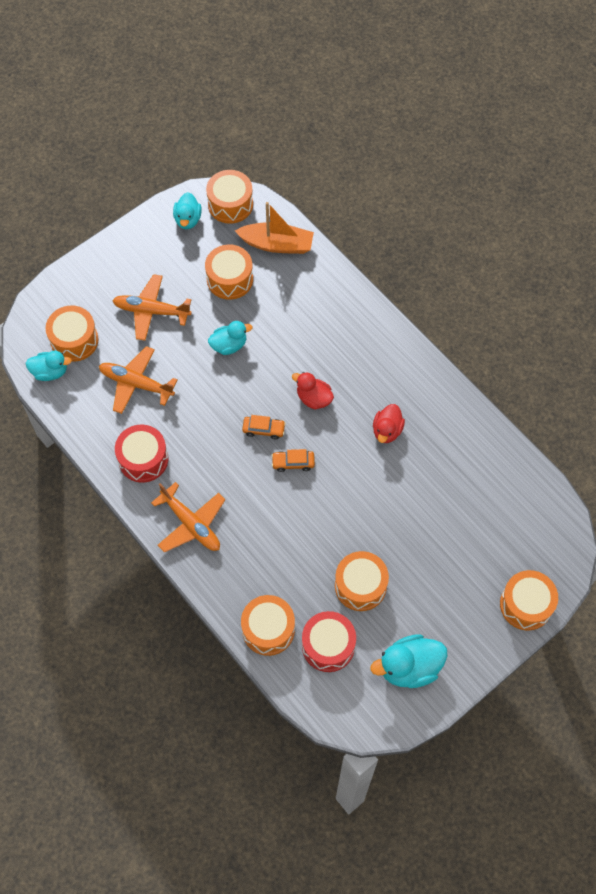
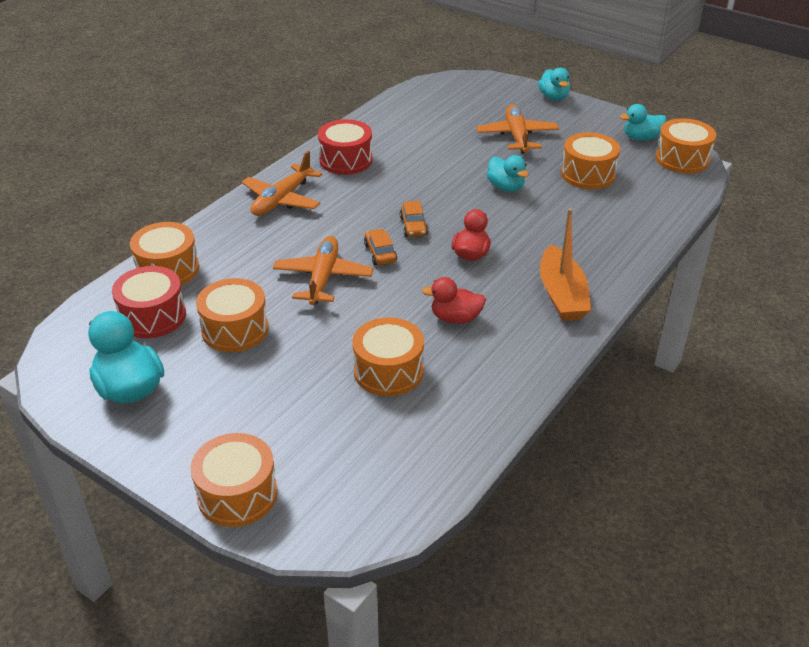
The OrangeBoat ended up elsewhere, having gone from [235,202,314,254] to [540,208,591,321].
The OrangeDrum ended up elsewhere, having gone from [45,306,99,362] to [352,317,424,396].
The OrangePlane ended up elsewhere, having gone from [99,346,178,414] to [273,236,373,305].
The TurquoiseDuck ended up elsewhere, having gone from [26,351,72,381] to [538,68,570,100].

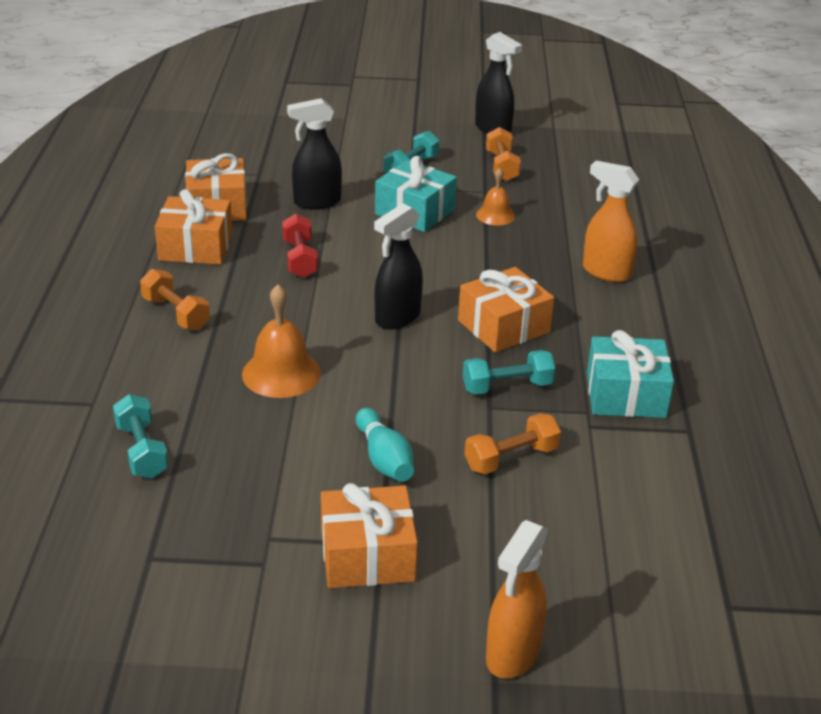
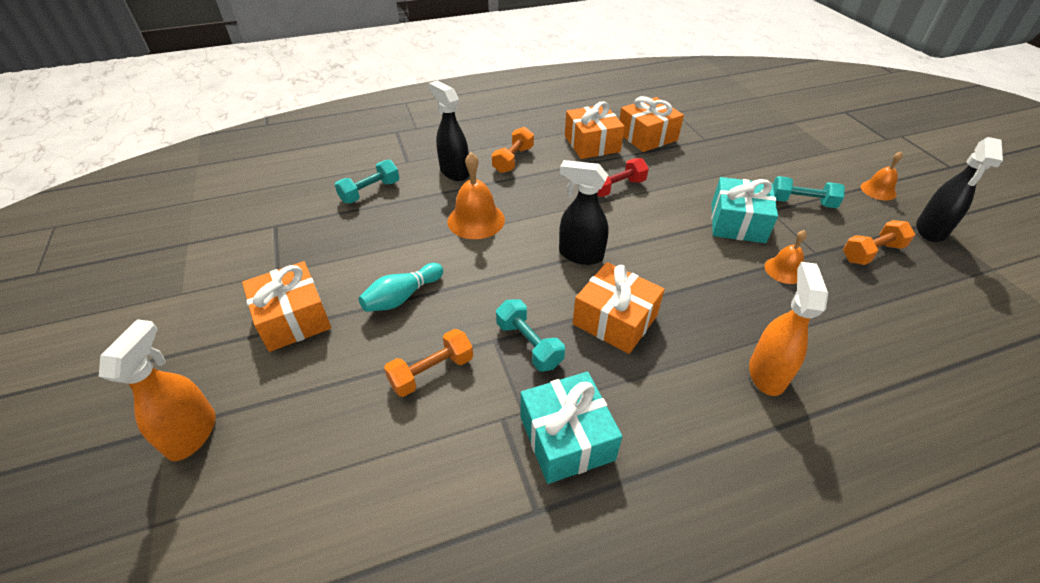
The BlackSprayBottle ended up elsewhere, having gone from [287,98,342,209] to [429,81,469,181].
The OrangeDumbbell at [464,413,561,474] ended up facing another way, 75 degrees counterclockwise from before.
The OrangeSprayBottle at [486,520,548,679] ended up facing another way, 90 degrees clockwise from before.
The second view gained the OrangeBell at [861,152,903,200].

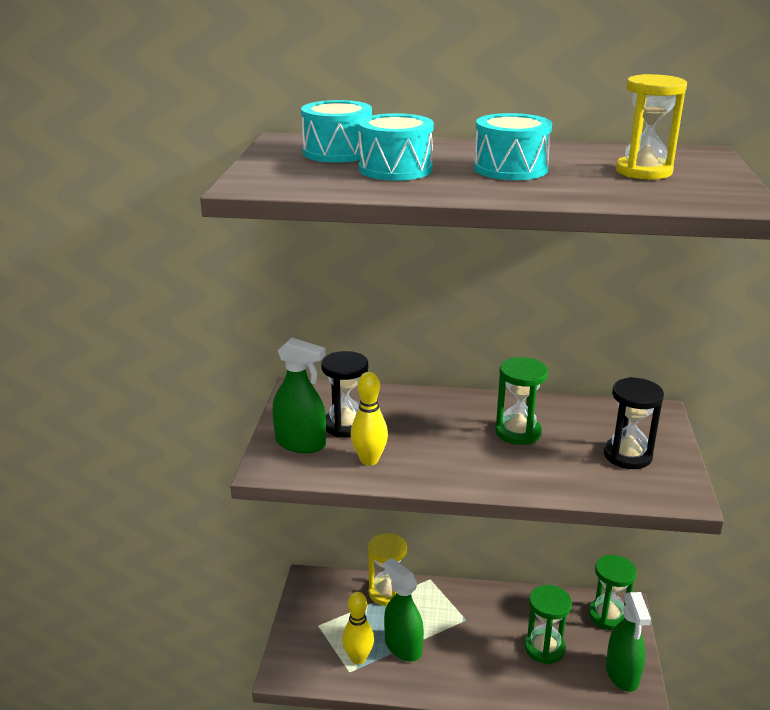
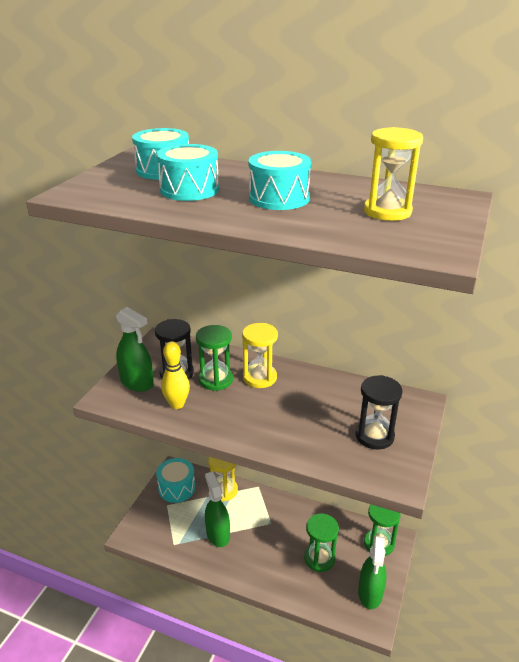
The GreenHourglass ended up elsewhere, having gone from [495,357,548,445] to [196,325,233,391].
The second view lost the YellowBowlingPin at [342,592,374,665].
The second view gained the YellowHourglass at [242,323,278,388].
The second view gained the TurquoiseDrum at [156,458,195,503].

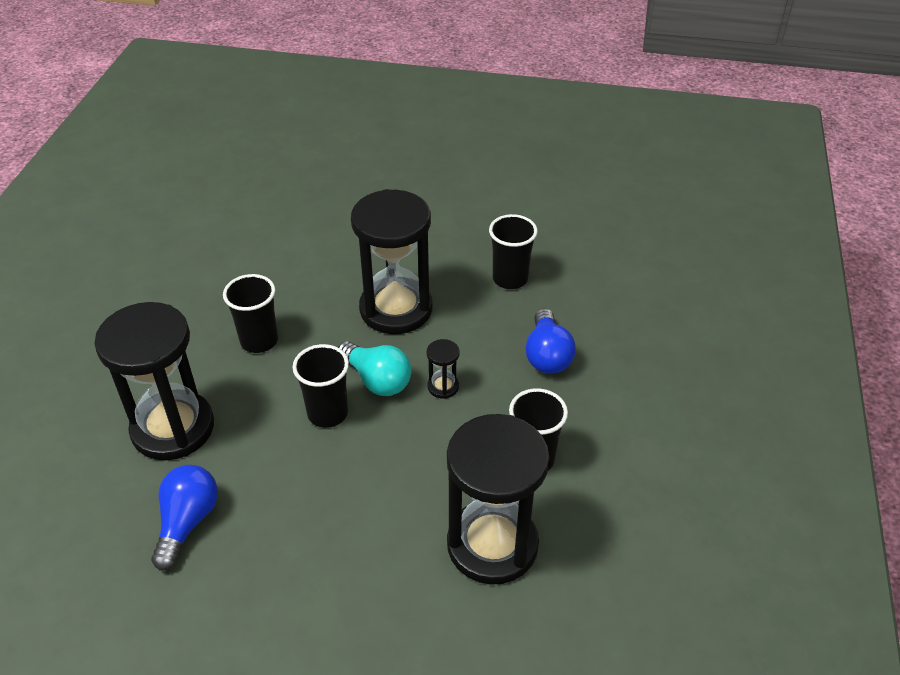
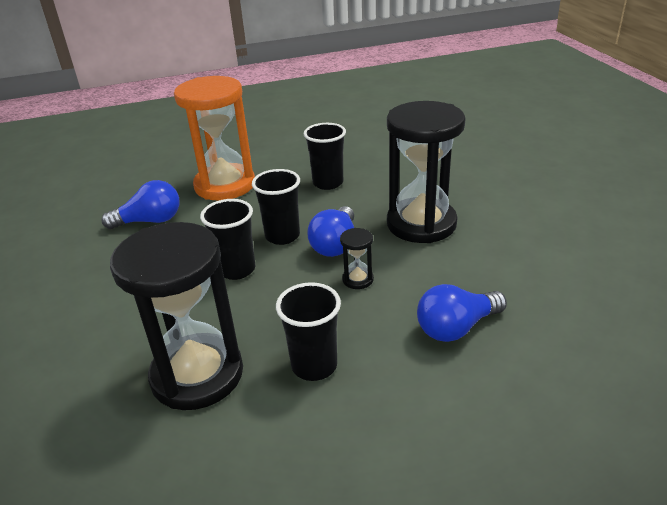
The BlackCup ended up elsewhere, having gone from [489,214,538,289] to [200,199,256,280].
What was the BlackHourglass at [95,302,214,460] turned into the OrangeHourglass at [174,76,255,200].
What was the TurquoiseLightBulb at [338,341,412,396] turned into the BlueLightBulb at [307,206,354,257].

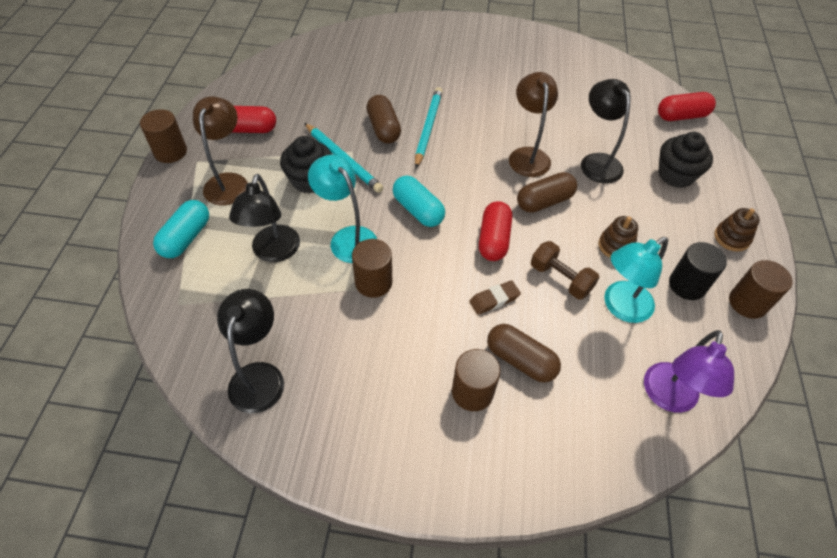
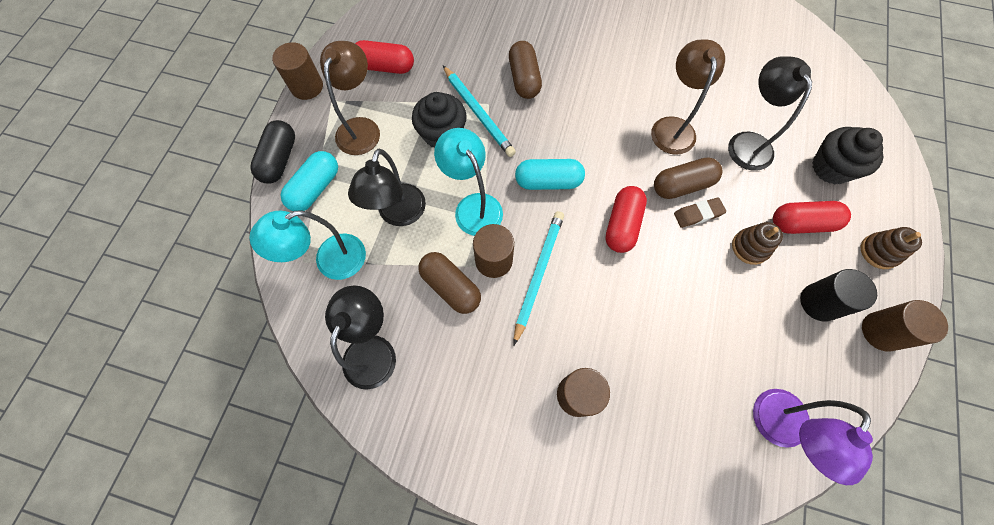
The TurquoisePencil ended up elsewhere, having gone from [415,87,443,168] to [513,211,564,346].
The RedCapsule ended up elsewhere, having gone from [658,92,716,121] to [773,201,851,234].
The TurquoiseCapsule at [393,175,445,227] ended up facing another way, 60 degrees counterclockwise from before.
The TurquoiseLamp ended up elsewhere, having gone from [604,237,668,323] to [249,210,366,280].
The second view lost the BrownDumbbell at [531,241,599,299].
The BrownEraser ended up elsewhere, having gone from [469,280,521,315] to [674,197,726,228].
The BrownCapsule ended up elsewhere, having gone from [487,324,561,382] to [418,252,481,314].
The second view gained the BlackCapsule at [250,120,295,184].

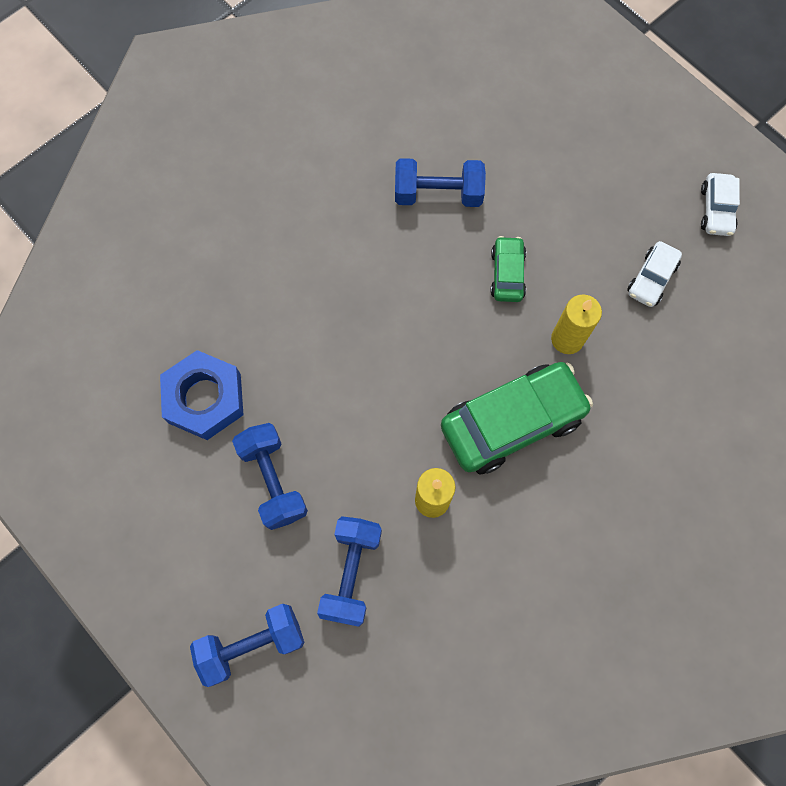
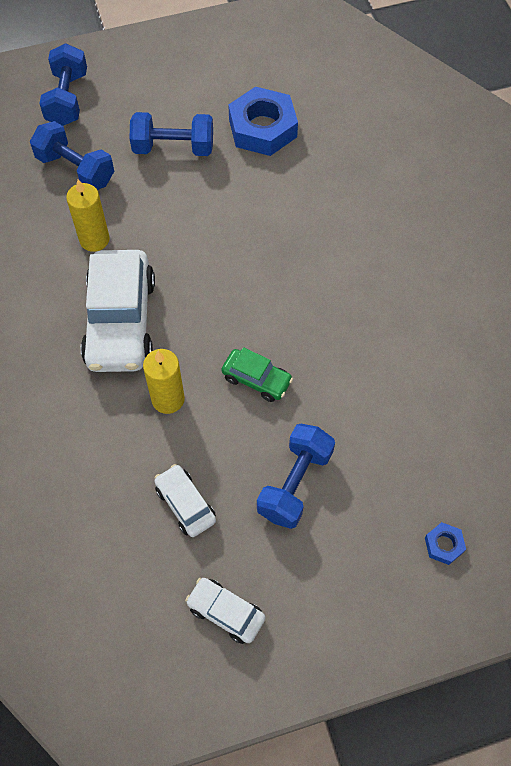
The BlueDumbbell ended up elsewhere, having gone from [395,158,486,207] to [257,424,335,529].
What was the GreenCar at [441,362,593,475] turned into the WhiteCar at [81,250,155,372].
The second view gained the BlueNut at [425,522,466,565].

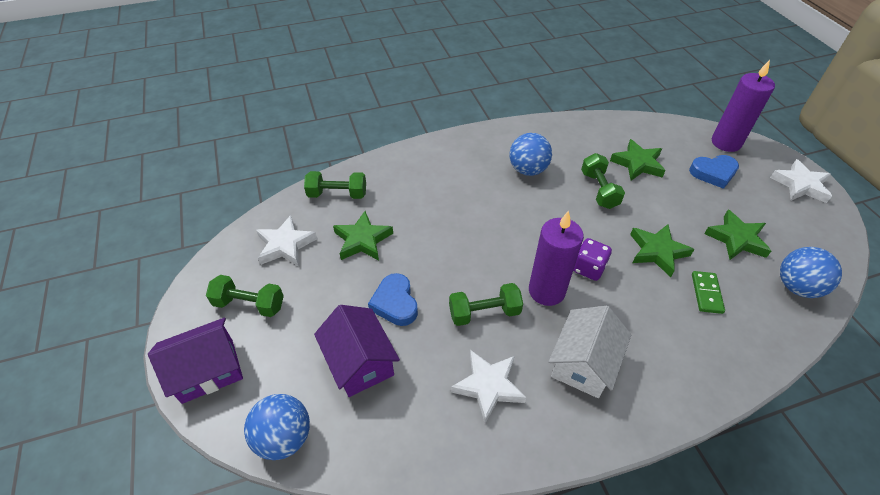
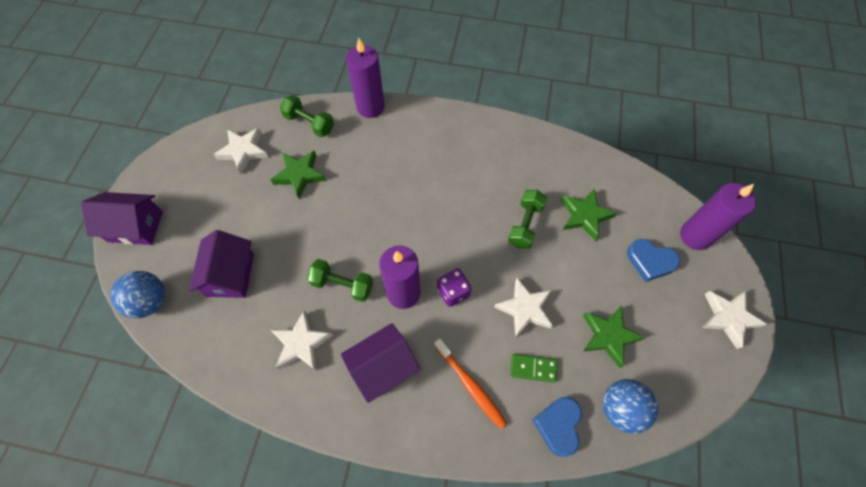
The second view lost the BlueBall at [509,133,552,176].
What was the GreenStar at [630,224,694,277] turned into the WhiteStar at [494,278,553,338].
The GreenDomino at [692,271,725,314] ended up facing another way, 60 degrees clockwise from before.
The BlueHeart ended up elsewhere, having gone from [368,273,418,326] to [532,397,582,457].
The second view lost the GreenDumbbell at [206,275,284,317].
What was the WhiteHouse at [549,306,631,398] turned into the PurpleHouse at [341,323,420,403].
The second view gained the PurpleCandle at [346,38,384,118].
The second view gained the OrangeToothbrush at [434,338,507,429].

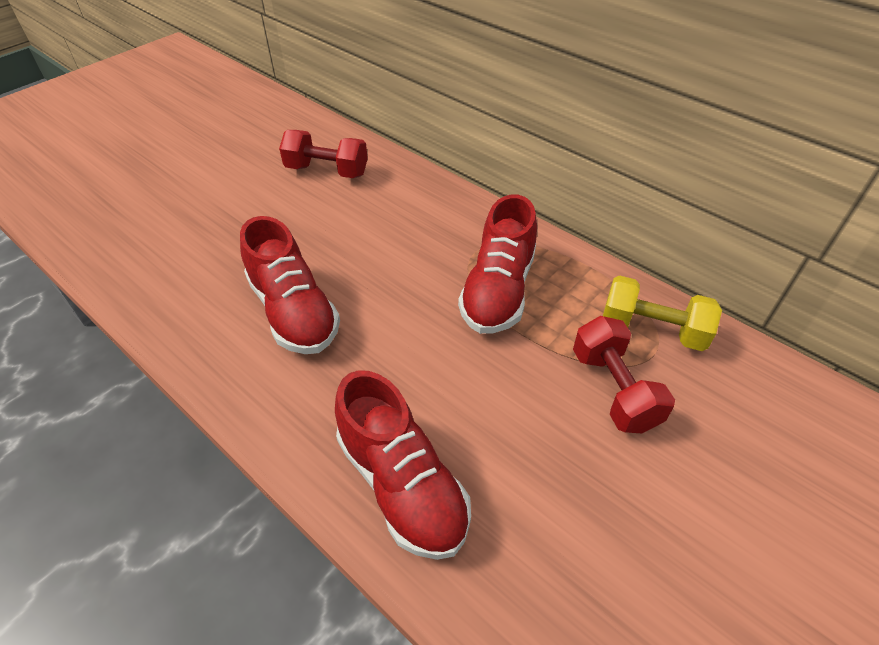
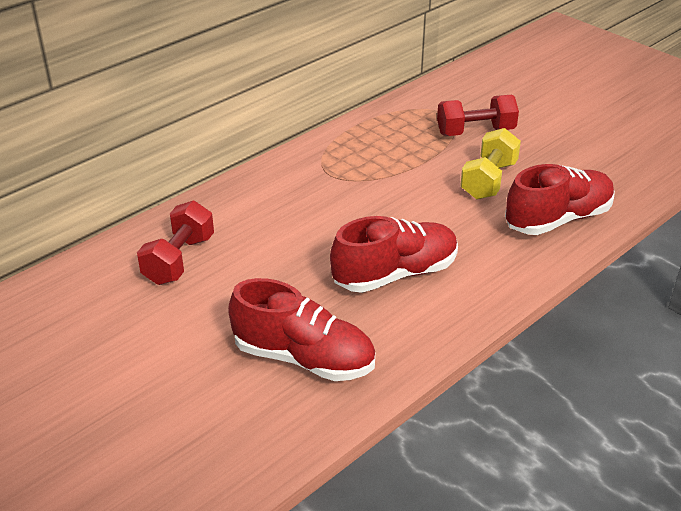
The RedShoe ended up elsewhere, having gone from [458,194,537,334] to [228,278,375,381].
The YellowDumbbell ended up elsewhere, having gone from [603,275,722,351] to [460,128,521,200].

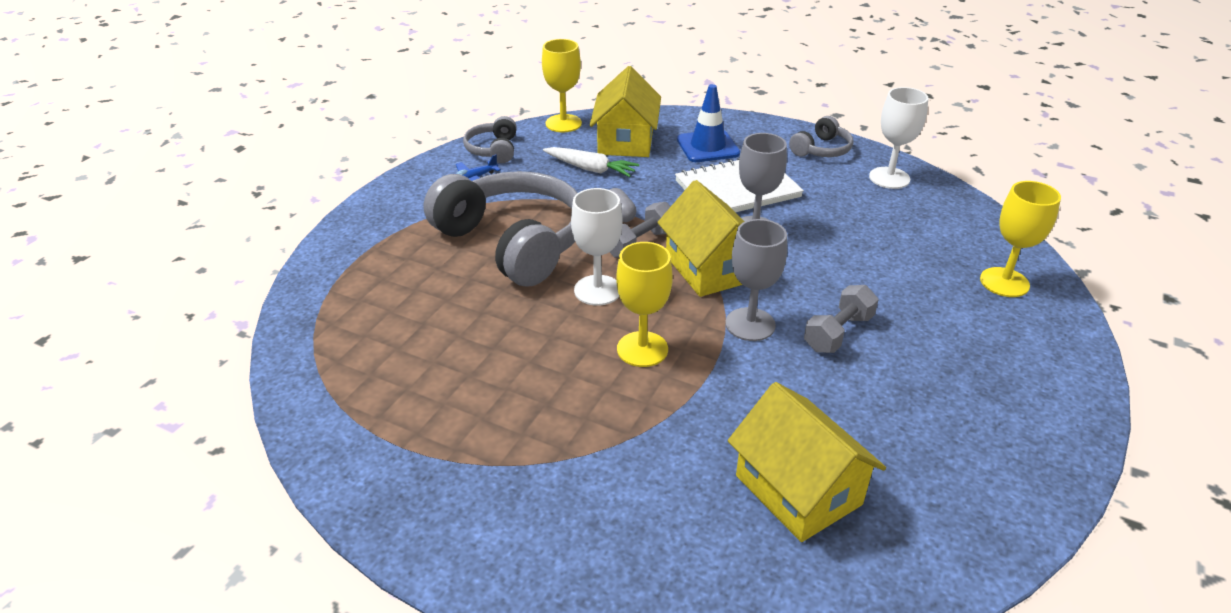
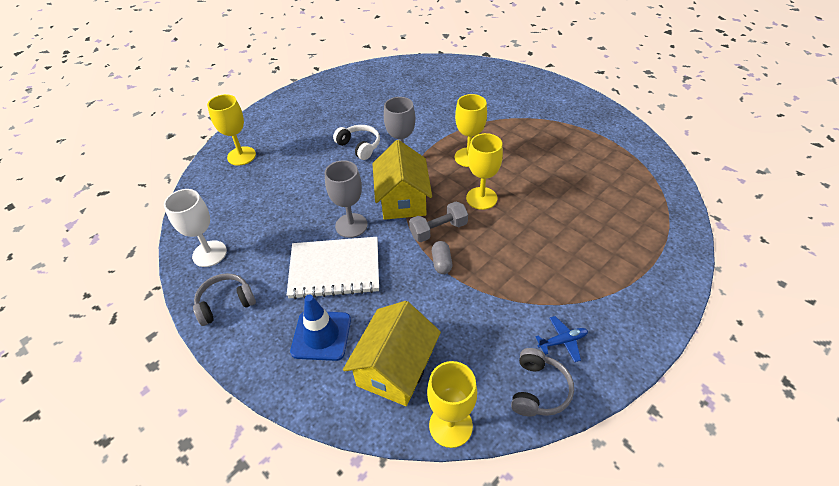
The second view lost the WhiteCarrot at [543,147,639,177].
The second view lost the GreyHeadphones at [424,171,577,287].
What was the WhiteGoblet at [571,188,622,306] turned into the YellowGoblet at [466,133,503,210].
Where the GreyDumbbell stood at [804,285,879,353], the WhiteHeadphones came to stand at [333,125,380,160].
The second view lost the YellowHouse at [728,382,886,542].

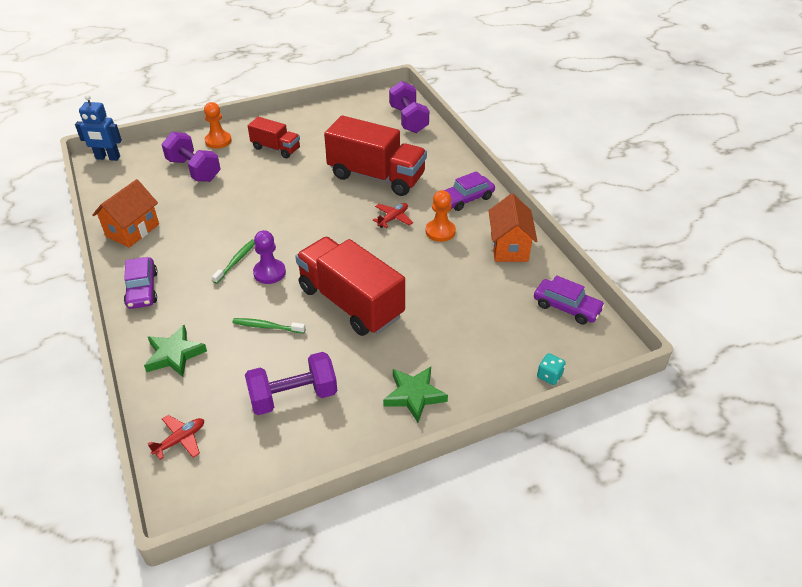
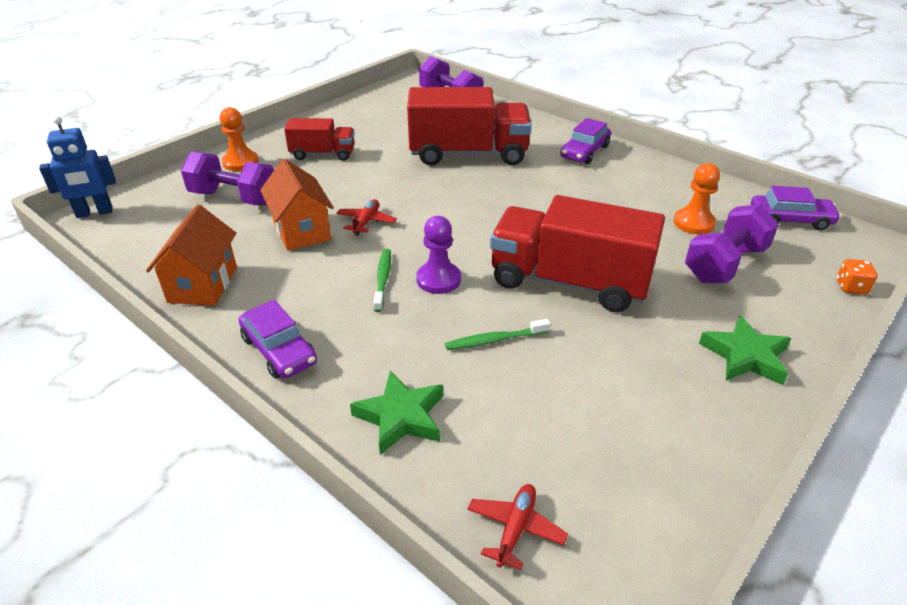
The OrangePawn ended up elsewhere, having gone from [426,190,456,242] to [673,163,720,235].
The OrangeHouse ended up elsewhere, having gone from [489,193,538,262] to [260,159,334,251].
The RedPlane ended up elsewhere, having gone from [373,203,413,228] to [336,199,397,236].
The PurpleDumbbell ended up elsewhere, having gone from [245,352,337,415] to [685,204,779,283].
What was the TurquoiseDice at [537,353,566,385] turned into the OrangeDice at [837,259,878,294].

